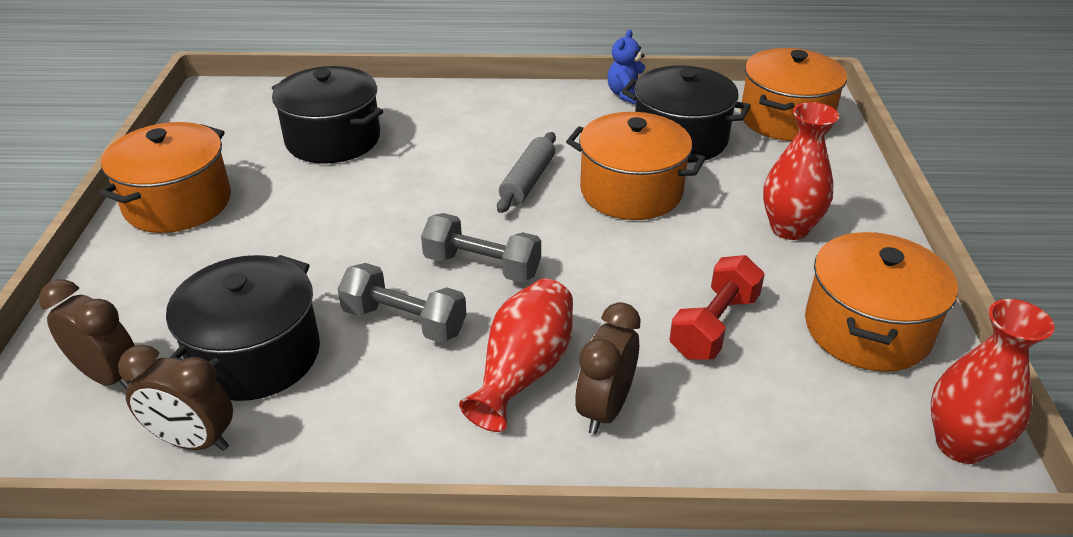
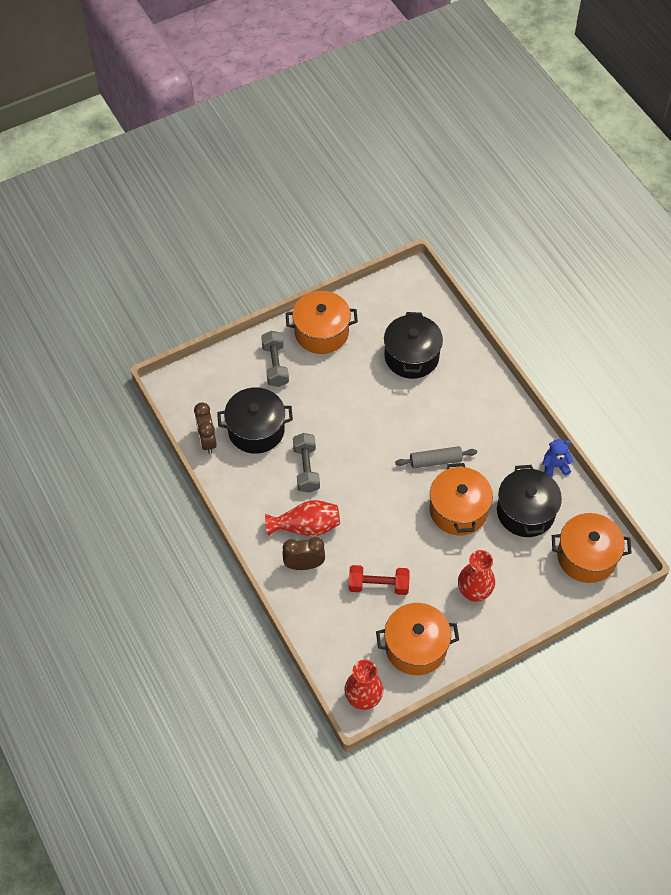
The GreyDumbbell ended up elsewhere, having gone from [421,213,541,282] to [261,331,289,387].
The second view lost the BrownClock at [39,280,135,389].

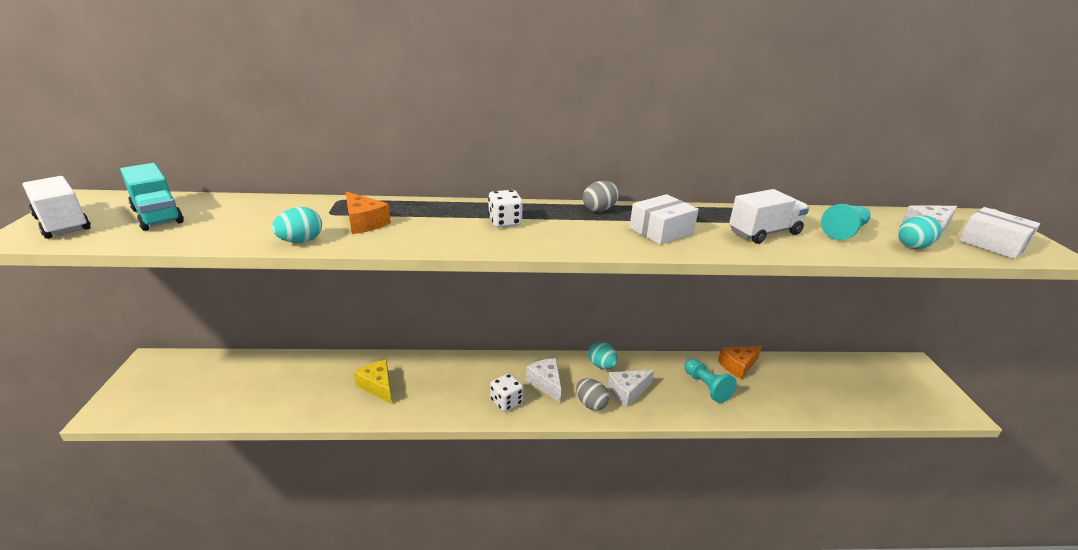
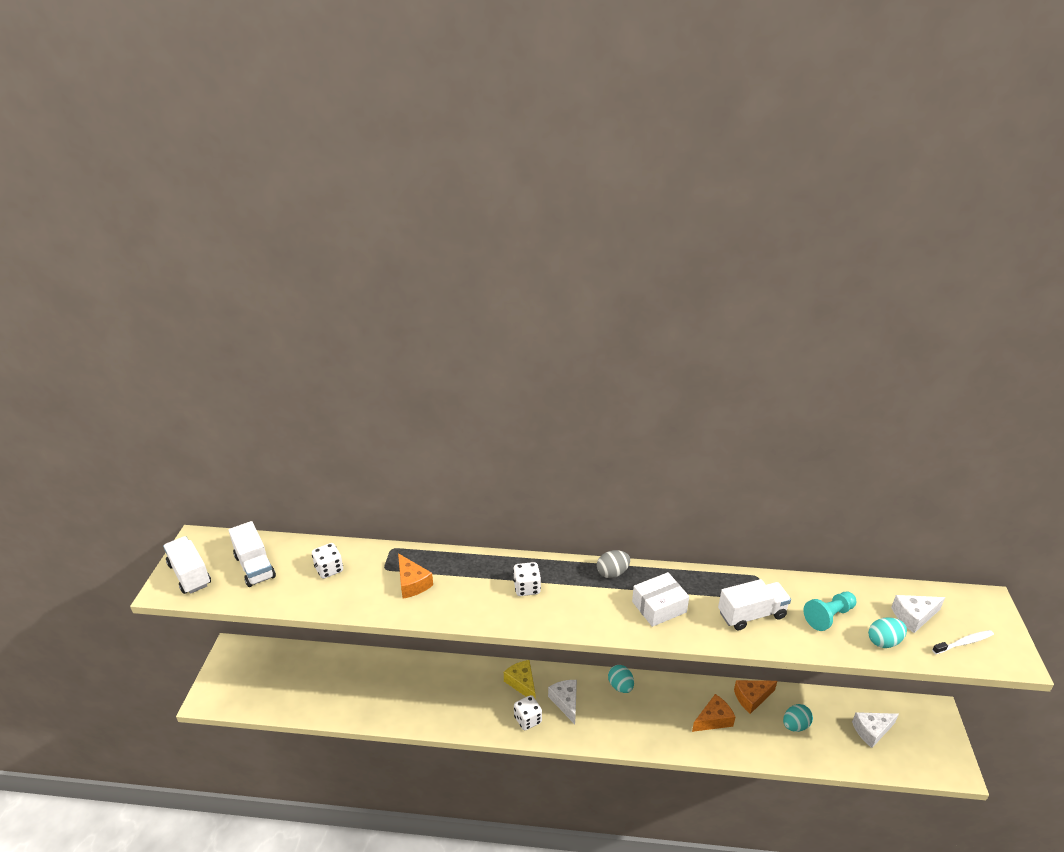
What was the TurquoiseTruck at [120,163,184,231] turned into the WhiteTruck at [229,521,276,587].
The TurquoiseEgg ended up elsewhere, having gone from [272,207,322,243] to [783,704,813,732].
Where the WhiteBox stood at [959,207,1040,259], the WhiteToothbrush came to stand at [932,630,994,654].
Where the TurquoisePawn stood at [685,359,737,403], the OrangeCheese came to stand at [692,694,735,732].
The YellowCheese ended up elsewhere, having gone from [354,360,392,404] to [504,660,535,698].
The WhiteCheese ended up elsewhere, having gone from [607,370,654,407] to [852,712,899,748].
The second view lost the GreyEgg at [576,378,609,411].
The second view gained the WhiteDice at [312,543,343,579].

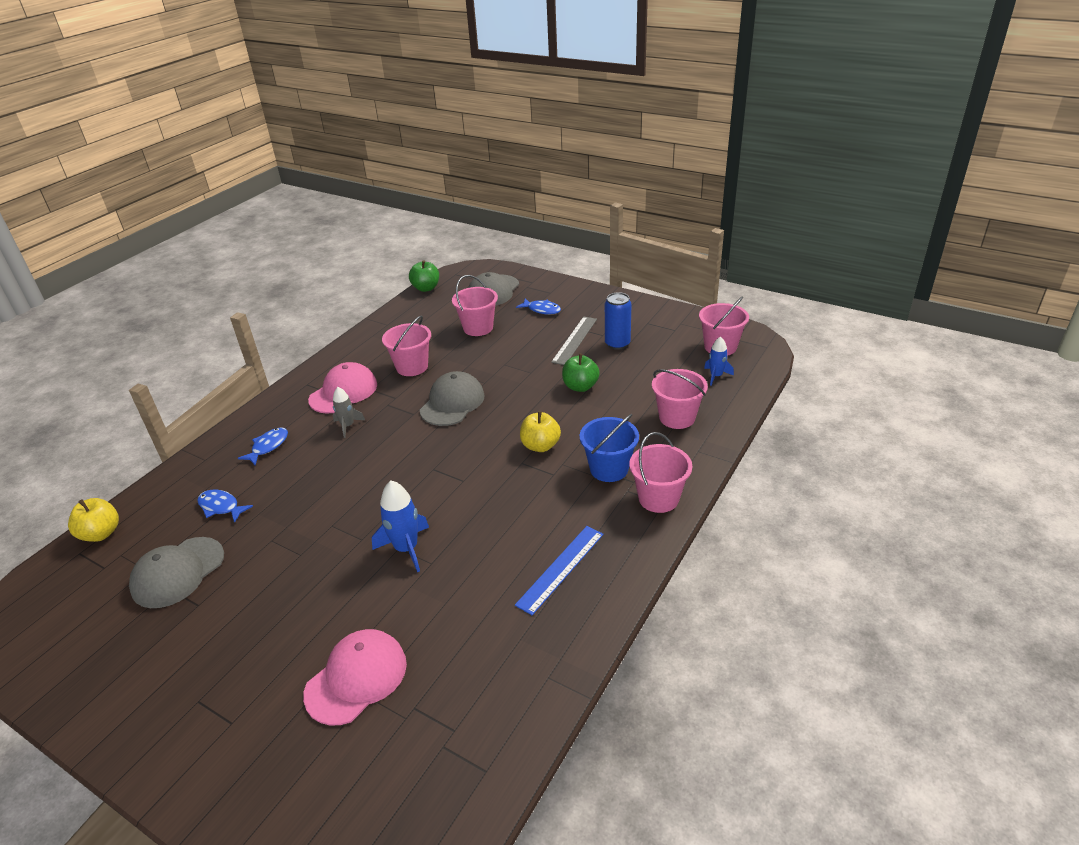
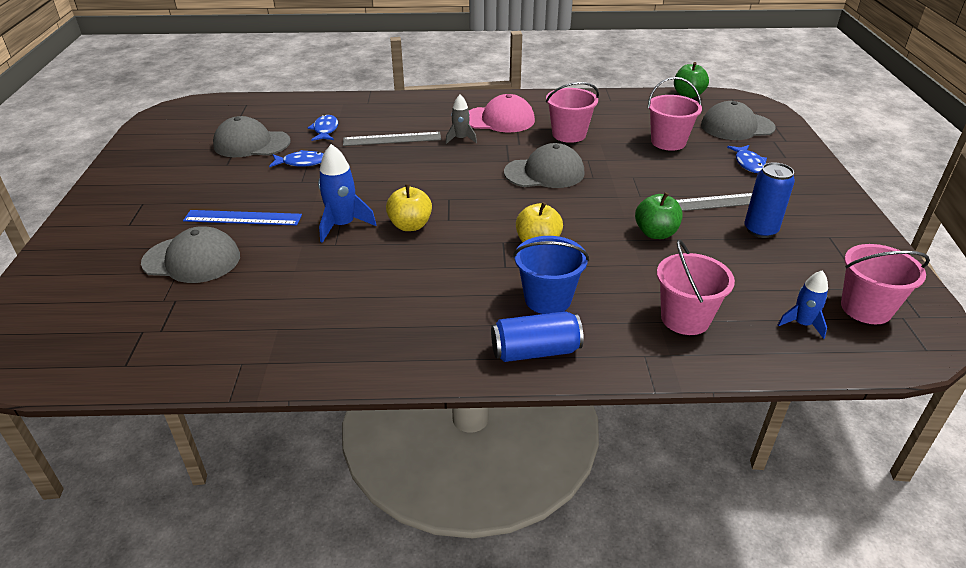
The BlueFish ended up elsewhere, having gone from [238,427,288,465] to [269,150,324,167].
Where the PinkBucket stood at [629,432,692,513], the BlueCan came to stand at [491,311,584,362].
The YellowApple ended up elsewhere, having gone from [68,498,119,542] to [386,184,432,231].
The BlueRuler ended up elsewhere, having gone from [515,526,603,615] to [183,210,302,226].
What was the PinkCap at [303,629,407,725] turned into the GreyCap at [141,226,240,283].
The second view gained the GreyRuler at [343,132,441,146].

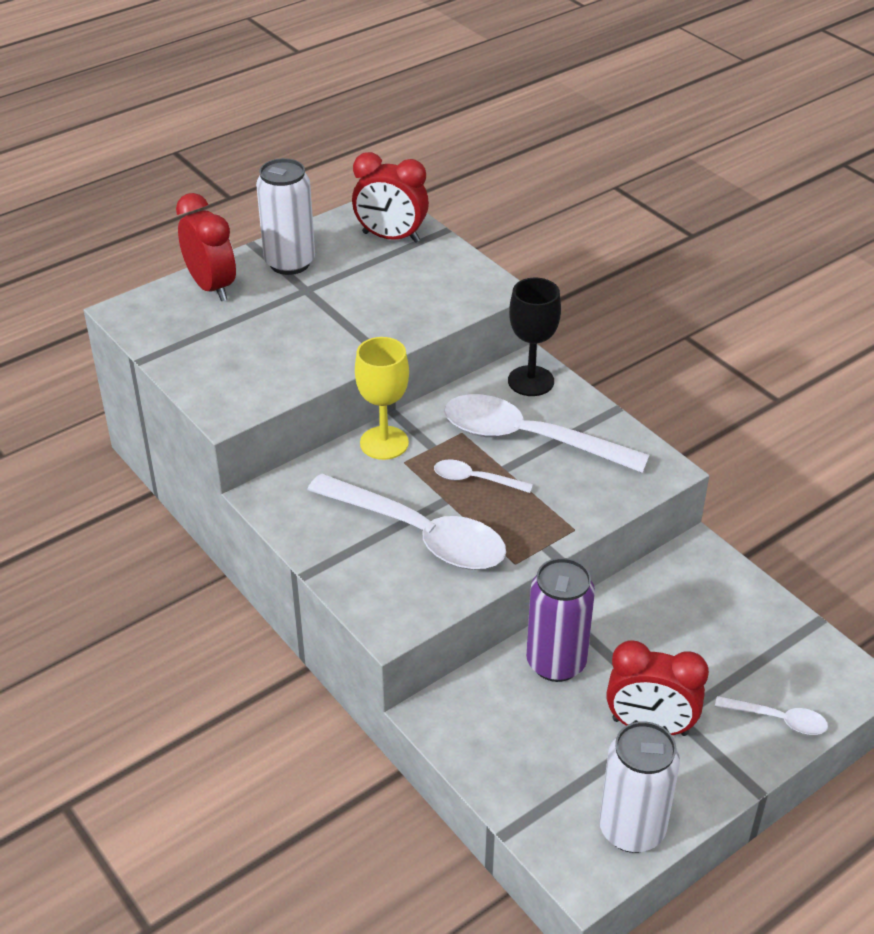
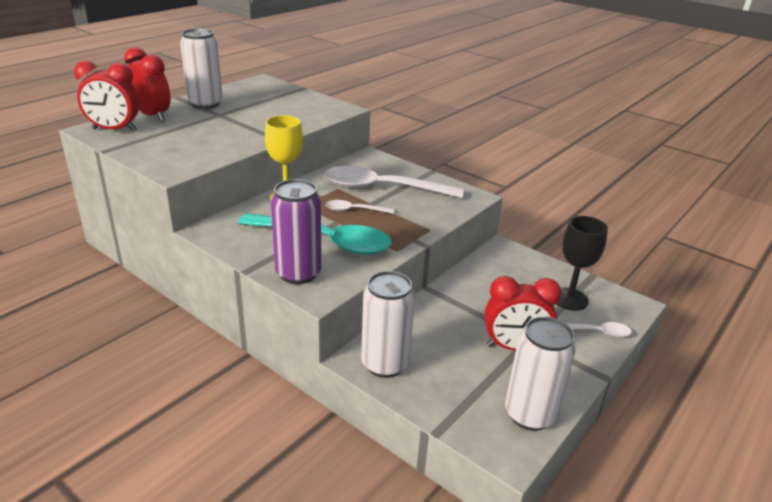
The RedClock ended up elsewhere, having gone from [352,152,429,243] to [74,61,140,132].
The BlackGoblet ended up elsewhere, having gone from [508,278,561,396] to [556,216,608,311].
What was the WhiteSpoon at [307,473,506,570] turned into the TurquoiseSpoon at [238,213,392,255].
The PurpleCan ended up elsewhere, having gone from [526,558,595,682] to [271,179,322,284].
The second view gained the WhiteCan at [361,271,415,378].

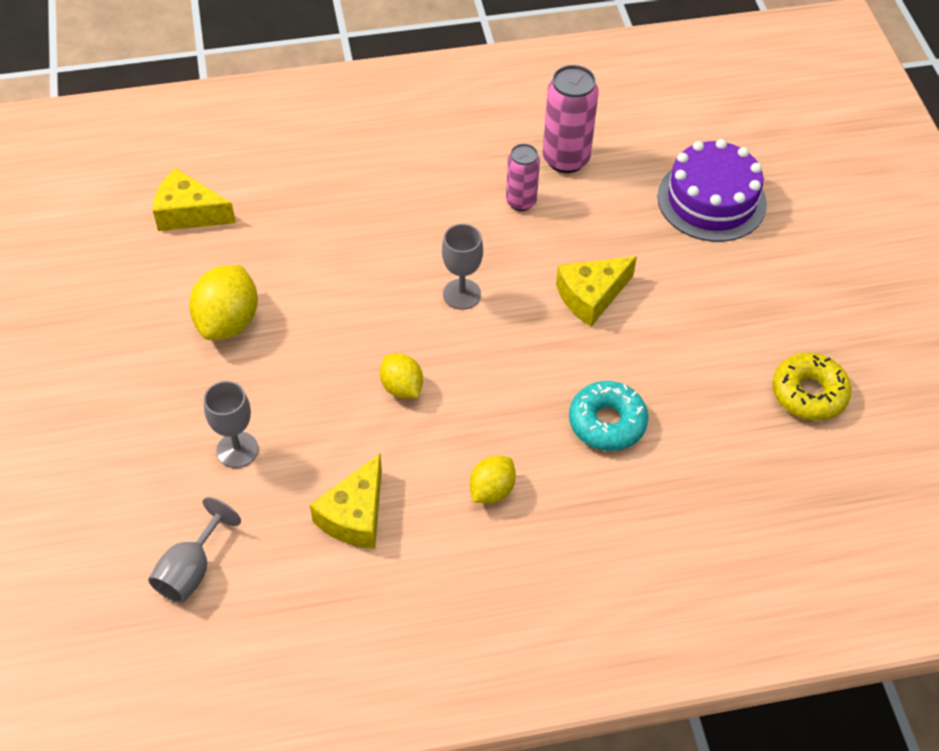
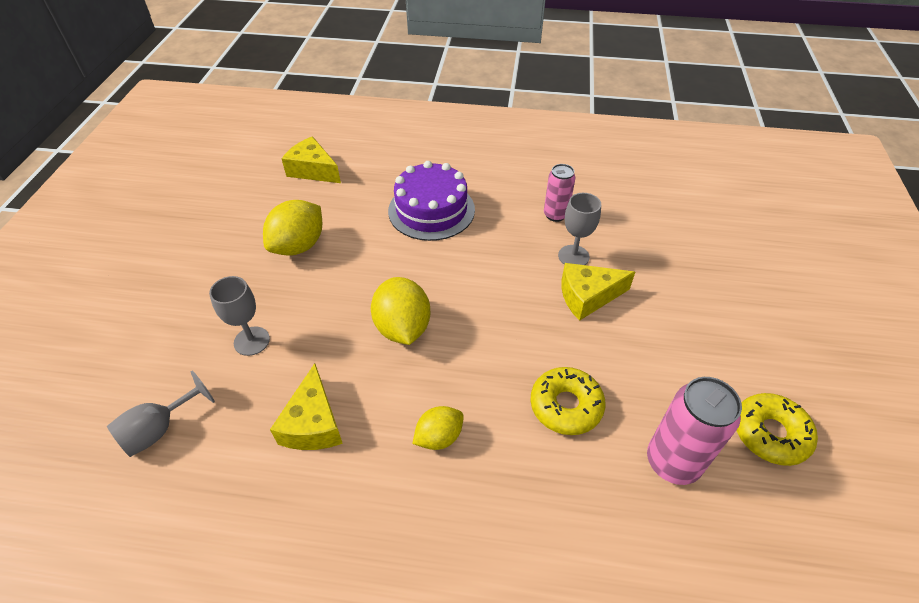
The PinkCan ended up elsewhere, having gone from [543,65,599,173] to [647,377,742,485].
The PurpleCake ended up elsewhere, having gone from [657,139,767,242] to [388,161,475,241].
The GreyGoblet ended up elsewhere, having gone from [442,224,483,310] to [558,193,601,265].
The size of the YellowLemon at [380,354,423,399] changed by a factor of 1.64.
What was the TurquoiseDonut at [569,381,648,451] turned into the YellowDonut at [531,367,606,435].
The YellowCheese at [310,453,382,549] ended up facing another way, 45 degrees counterclockwise from before.

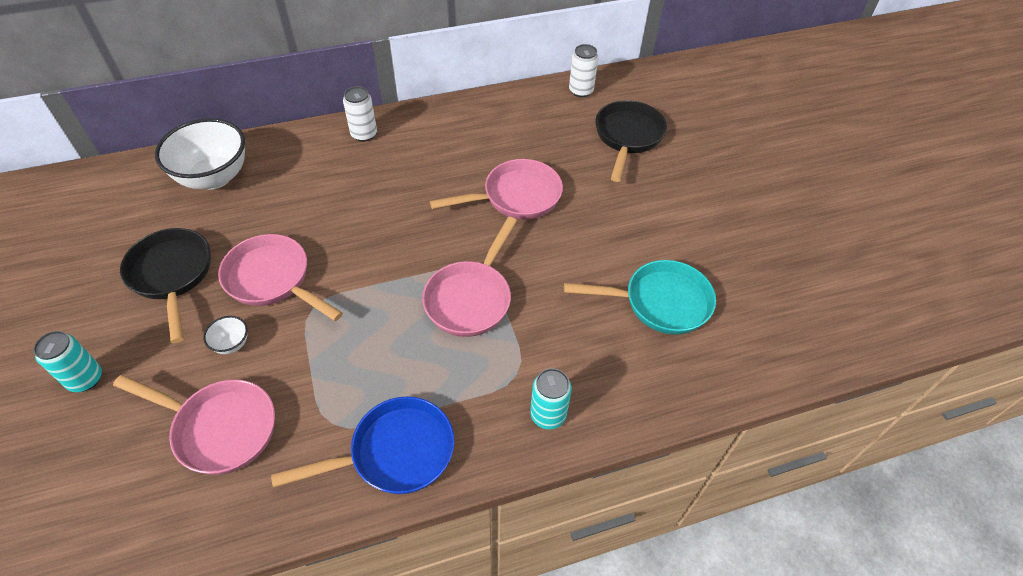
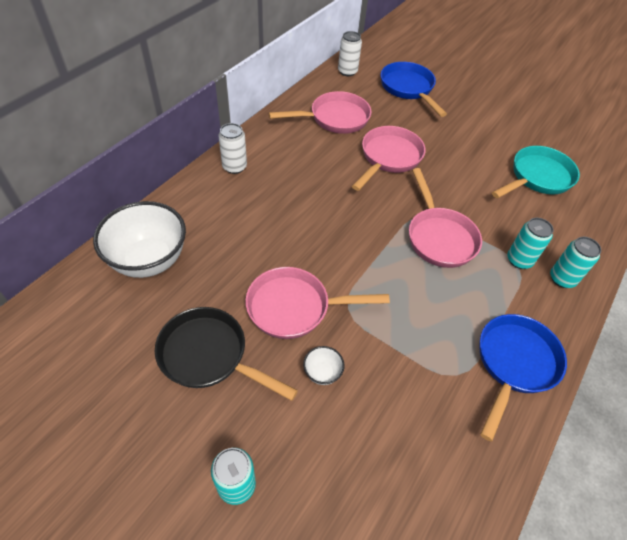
What was the BlackPan at [595,100,667,182] turned into the BluePan at [381,62,447,117].
The PinkPan ended up elsewhere, having gone from [113,375,275,475] to [269,91,371,134].
The second view gained the TurquoiseCan at [507,218,554,269].

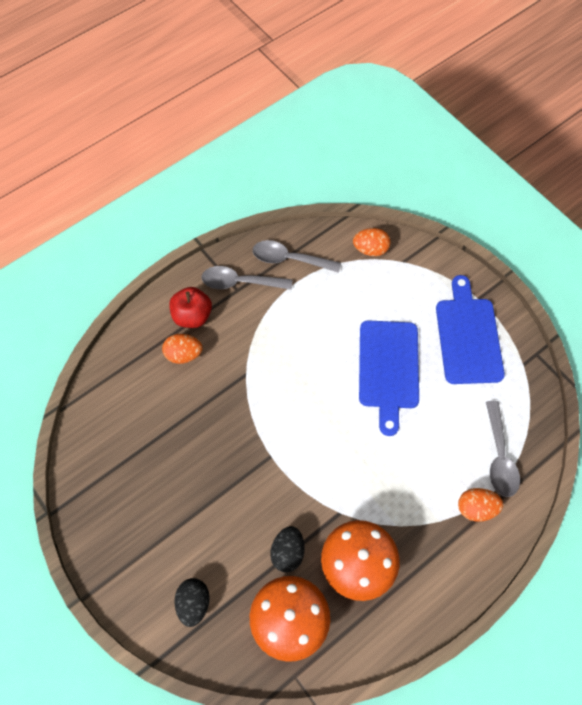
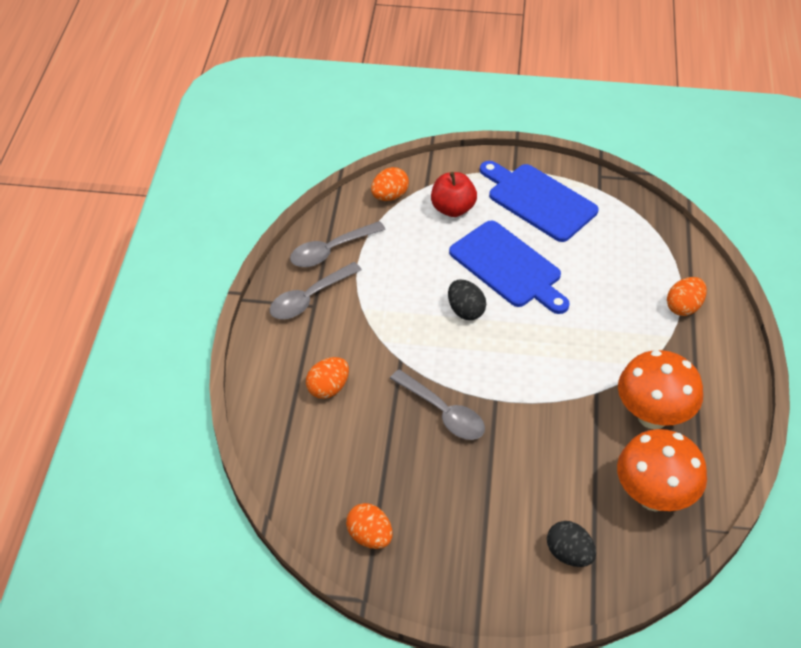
The RedApple ended up elsewhere, having gone from [169,287,212,328] to [431,172,477,217].
The GreySpoon ended up elsewhere, having gone from [486,401,520,497] to [390,370,485,440].
The BlackEgg ended up elsewhere, having gone from [270,526,305,572] to [448,280,486,320].
The second view gained the OrangeEgg at [346,503,392,549].

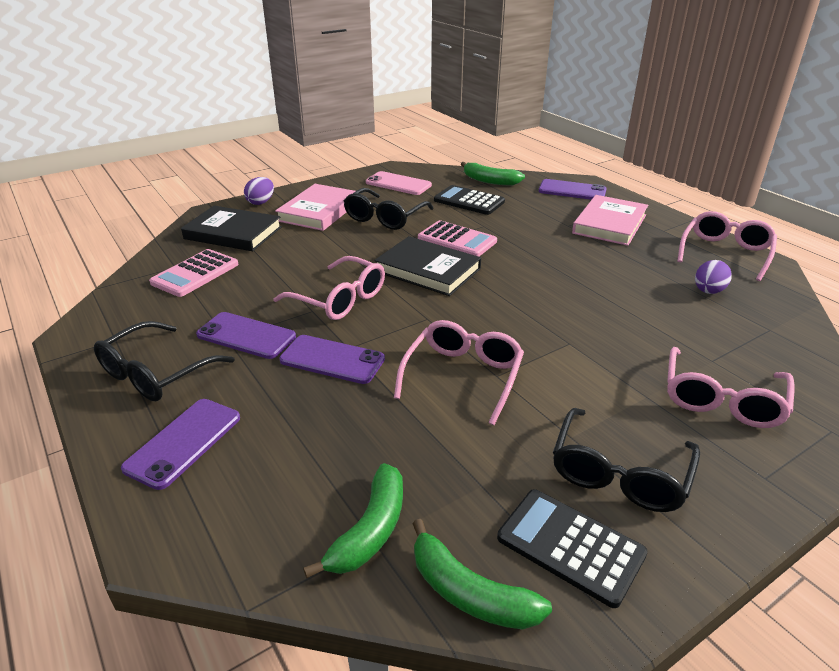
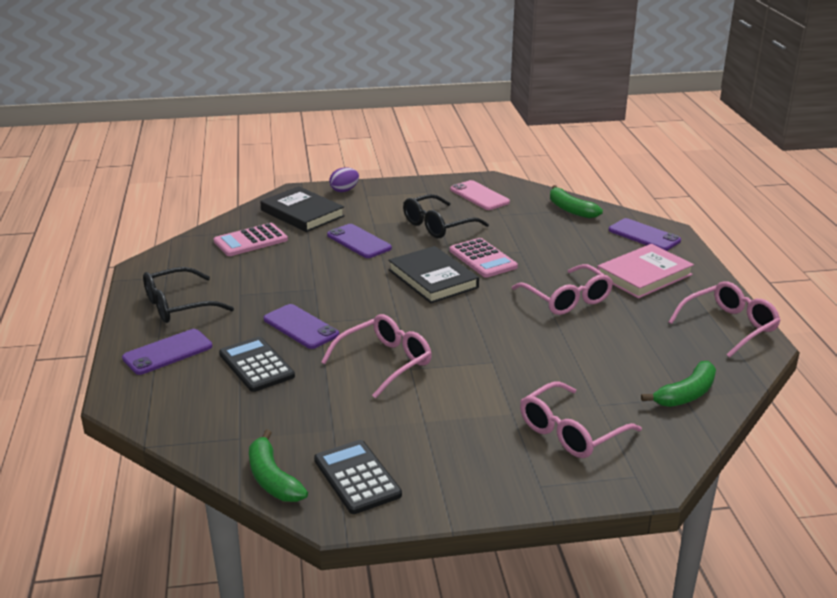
The second view lost the PinkBook at [275,184,356,231].
The BlackCalculator ended up elsewhere, having gone from [434,185,505,215] to [219,337,295,392].
The PinkGlasses ended up elsewhere, having gone from [273,256,385,320] to [512,264,613,315].
The second view lost the PurpleEgg at [695,260,732,294].
The PurplePhone ended up elsewhere, having gone from [196,312,296,359] to [327,224,392,258].
The second view lost the BlackGlasses at [553,408,700,512].
The GreenBanana ended up elsewhere, having gone from [303,463,403,578] to [641,361,716,407].

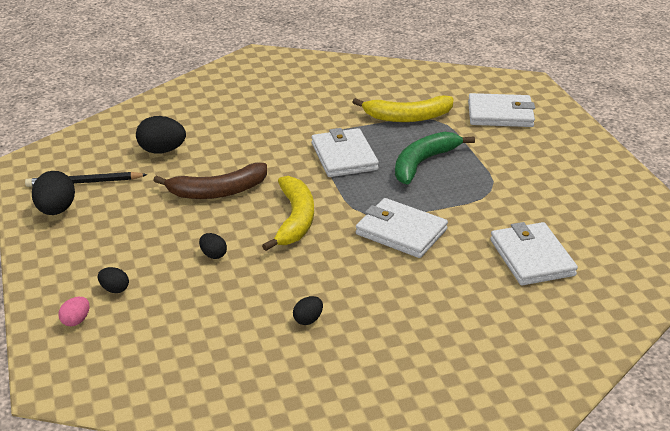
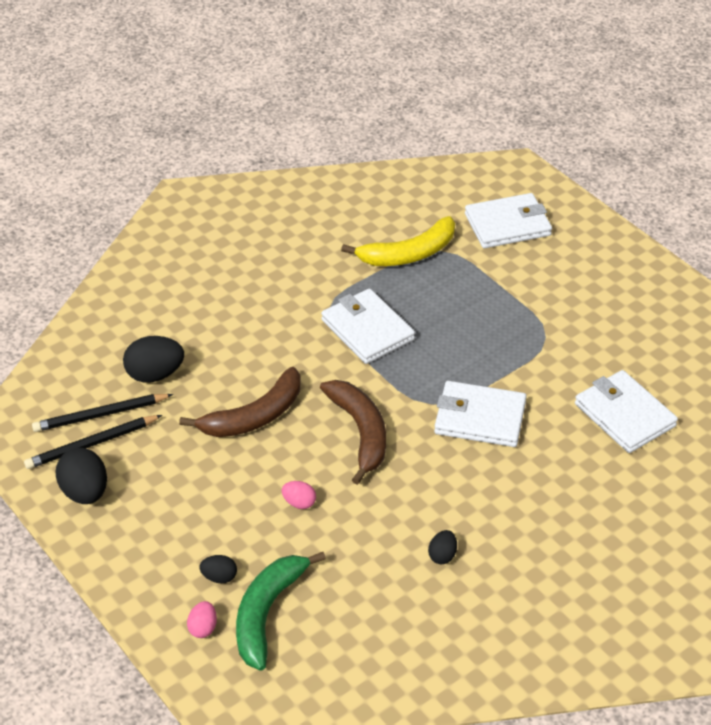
The GreenBanana ended up elsewhere, having gone from [395,132,475,184] to [236,552,326,670].
What was the YellowBanana at [262,176,314,251] turned into the BrownBanana at [320,380,386,485].
What was the BlackEgg at [199,233,227,259] turned into the PinkEgg at [282,481,316,509].
The second view gained the BlackPencil at [32,394,173,432].

